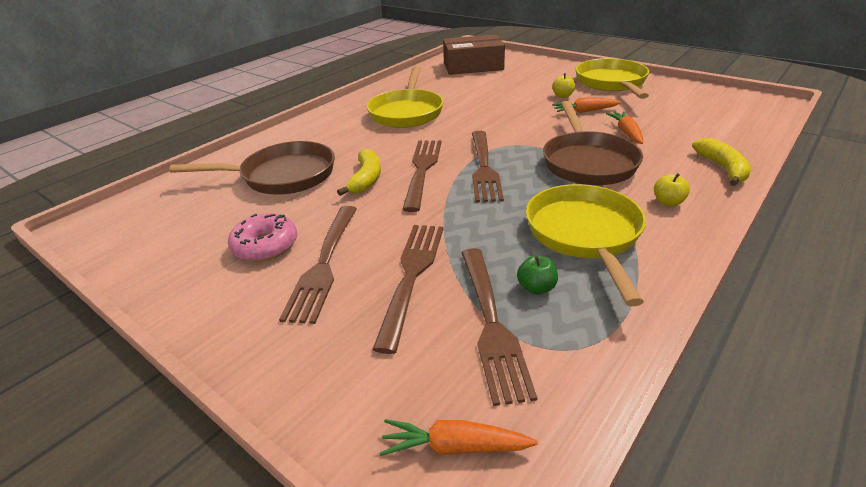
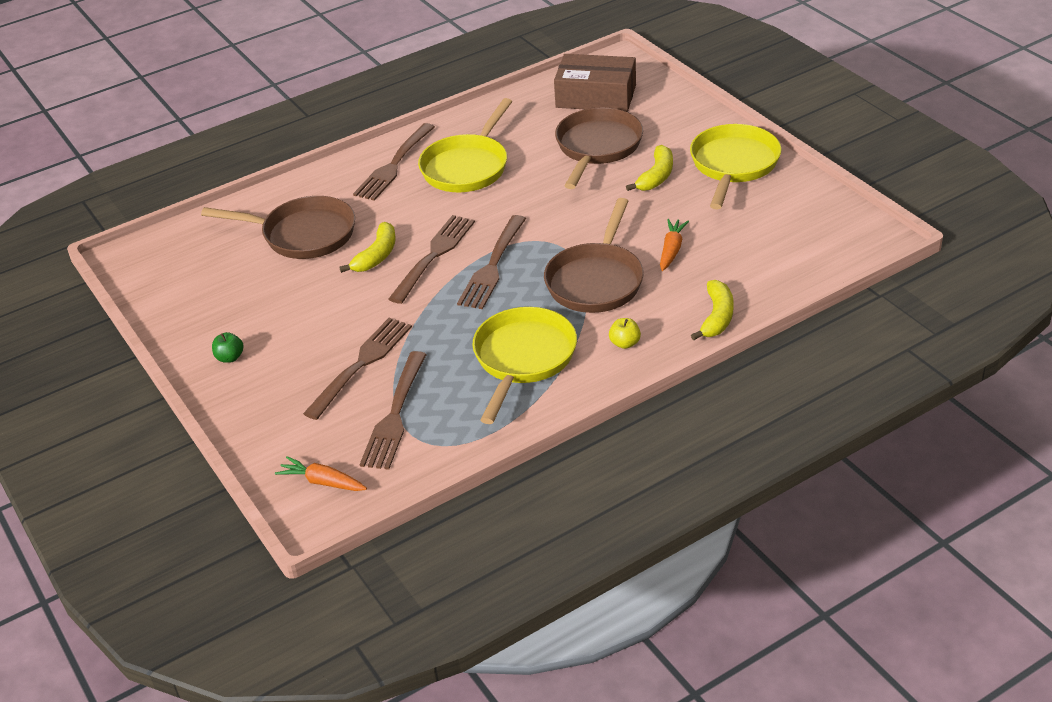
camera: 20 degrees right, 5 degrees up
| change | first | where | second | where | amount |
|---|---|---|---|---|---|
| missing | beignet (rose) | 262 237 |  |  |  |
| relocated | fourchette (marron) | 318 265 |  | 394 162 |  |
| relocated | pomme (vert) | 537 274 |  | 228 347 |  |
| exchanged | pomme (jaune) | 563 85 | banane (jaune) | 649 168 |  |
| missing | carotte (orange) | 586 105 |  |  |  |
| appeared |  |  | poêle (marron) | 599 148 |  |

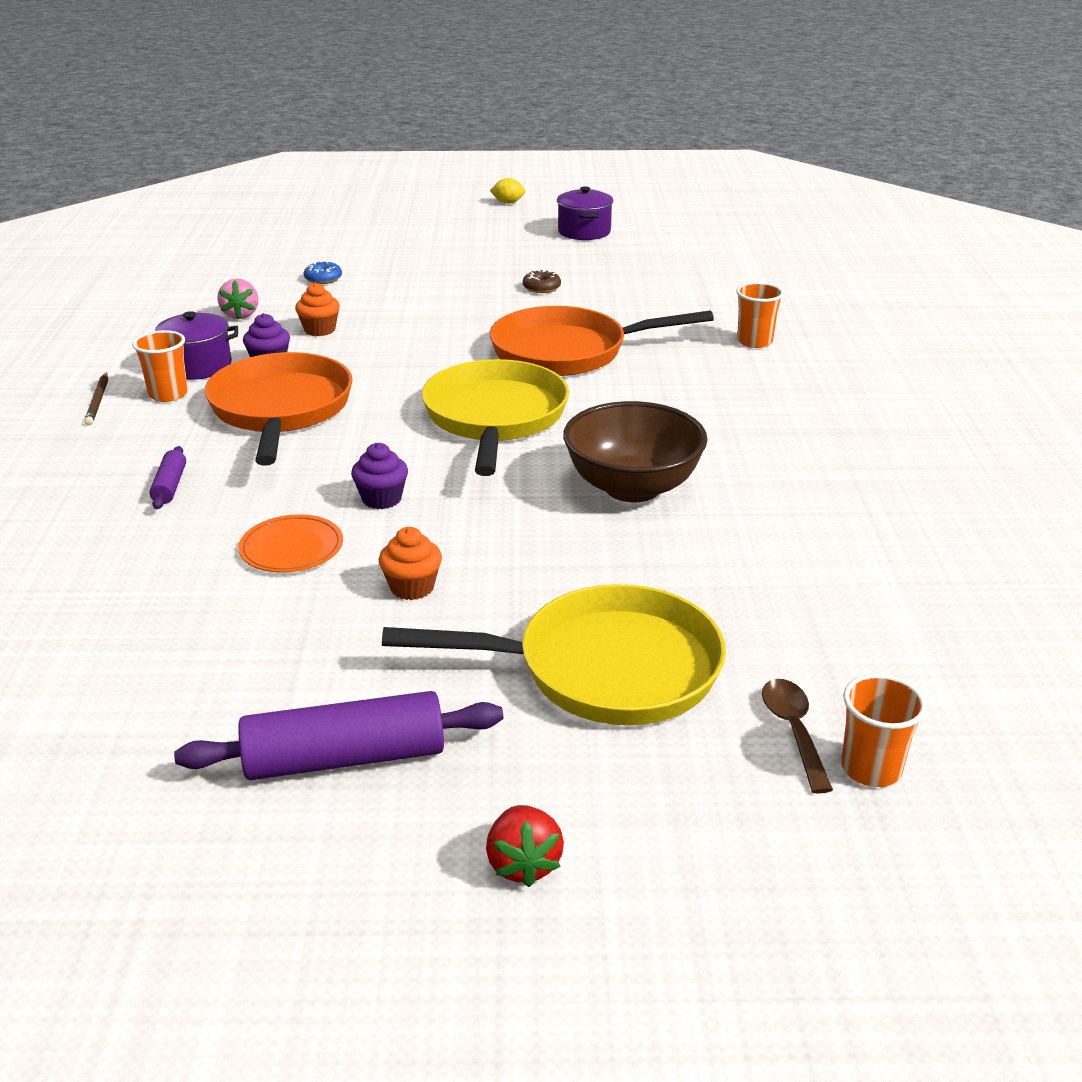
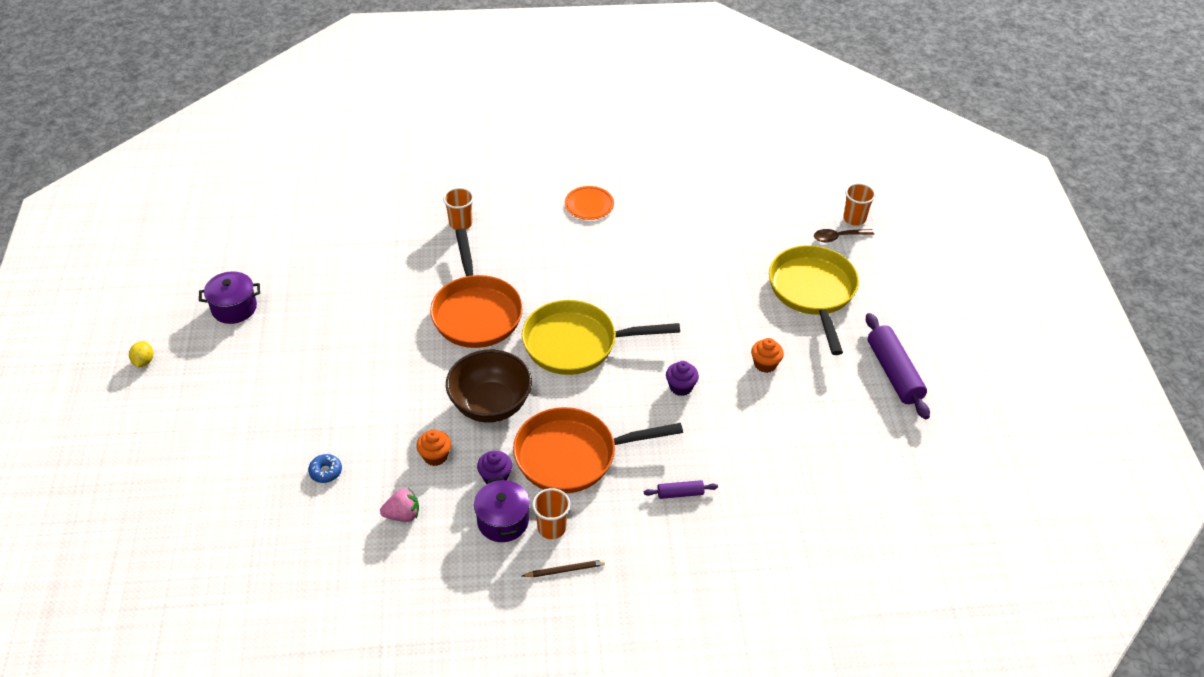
camera: 95 degrees left, 15 degrees up
| change | first | where | second | where | amount |
|---|---|---|---|---|---|
| relocated | assiette (orange) | 290 543 |  | 589 203 |  |
| missing | fraise (rouge) | 525 846 |  |  |  |
| missing | beignet (marron) | 542 281 |  |  |  |
| relocated | bol (marron) | 635 451 |  | 489 386 |  |

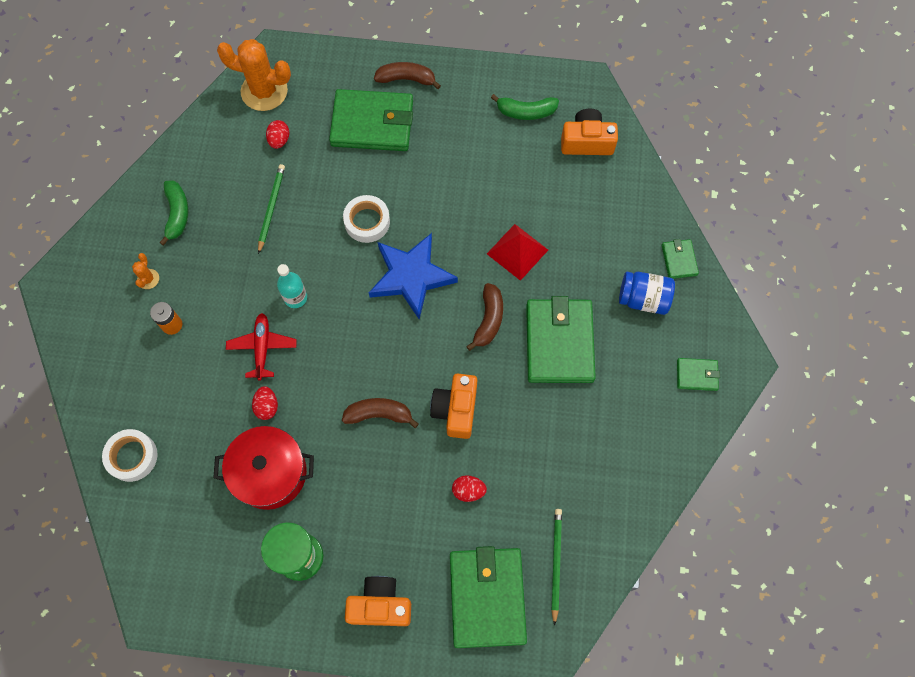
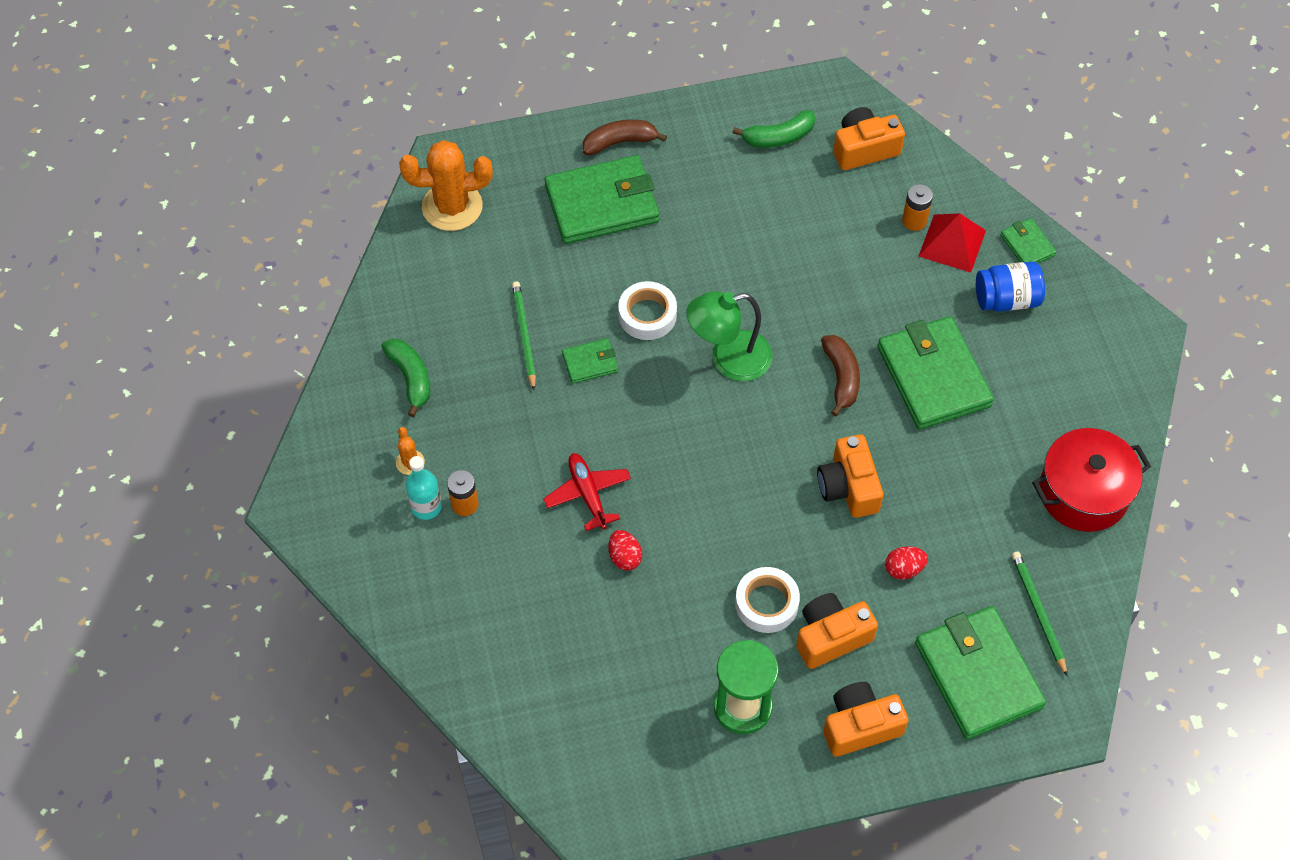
camera: 20 degrees left, 10 degrees down
| change | first | where | second | where | amount |
|---|---|---|---|---|---|
| relocated | ruban adhésif (blanc) | 130 455 |  | 767 600 |  |
| relocated | marmite (rouge) | 263 468 |  | 1091 480 |  |
| missing | œuf (rouge) | 277 134 |  |  |  |
| relocated | bouteille (turquoise) | 292 286 |  | 424 488 |  |
| missing | banane (marron) | 380 413 |  |  |  |
| exchanged | étoile (bleu) | 413 276 | lampe (vert) | 729 336 |  |
| relocated | pyramide (rouge) | 517 252 |  | 952 243 |  |
| relocated | portefeuille (vert) | 698 374 |  | 590 361 |  |
| appeared |  |  | appareil photo (orange) | 837 631 |  |
| appeared |  |  | pile (orange) | 917 207 |  |

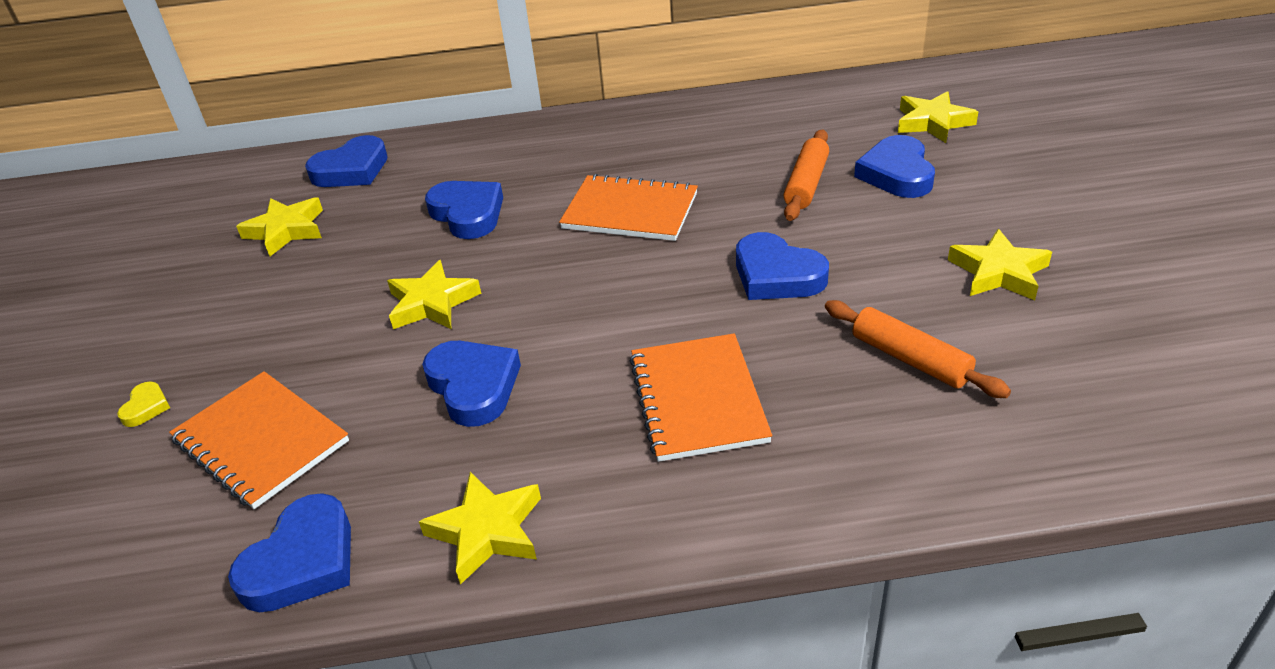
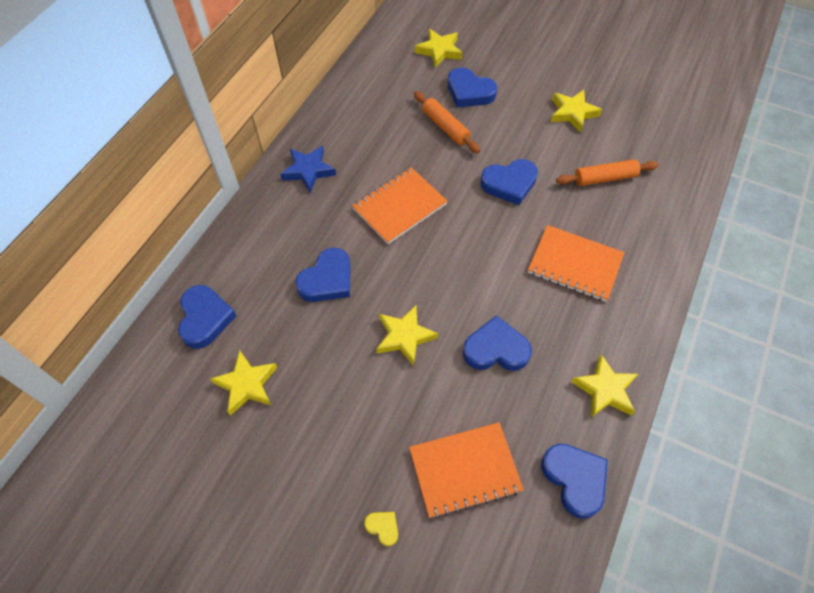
camera: 60 degrees left, 20 degrees up
| change | first | where | second | where | amount |
|---|---|---|---|---|---|
| spun | cœur (bleu) | 464 210 |  | 323 275 | 135 degrees clockwise |
| appeared |  |  | étoile (bleu) | 308 169 |  |

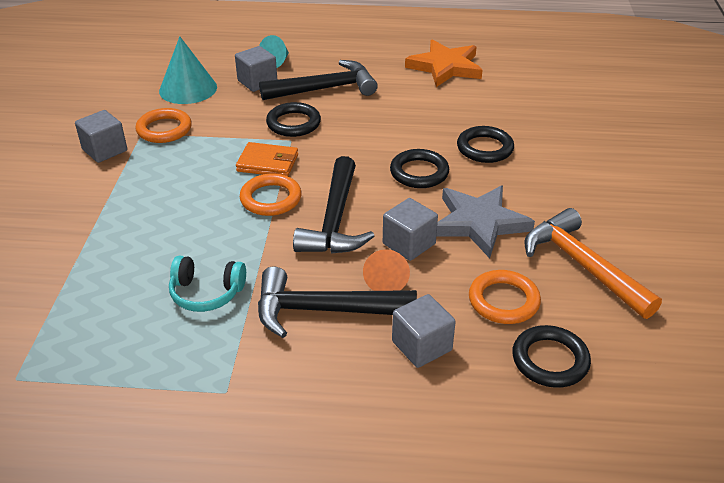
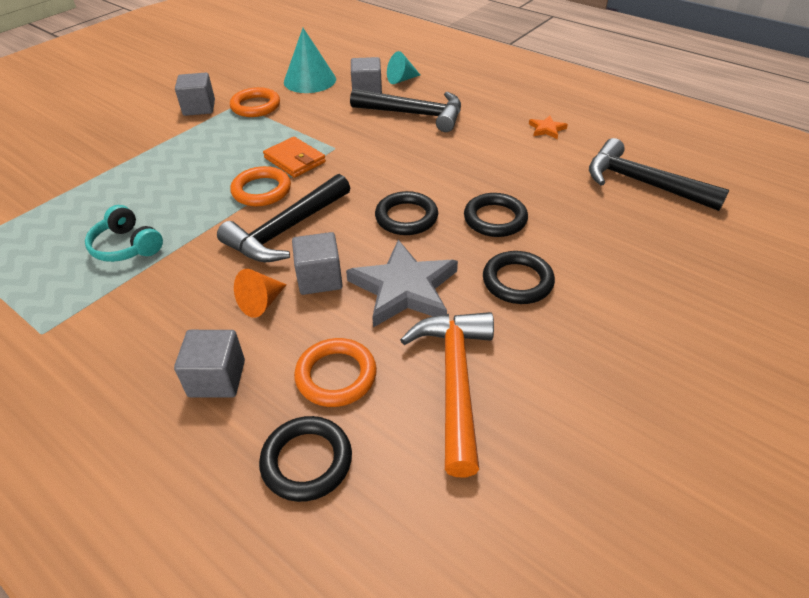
camera: 35 degrees right, 5 degrees up
| change | first | where | second | where | amount |
|---|---|---|---|---|---|
| relocated | marteau (noir) | 337 302 |  | 659 174 |  |
| relocated | anneau (noir) | 293 119 |  | 519 277 |  |
| size | étoile (orange) | 444 63 |  | 548 127 | x0.45 |

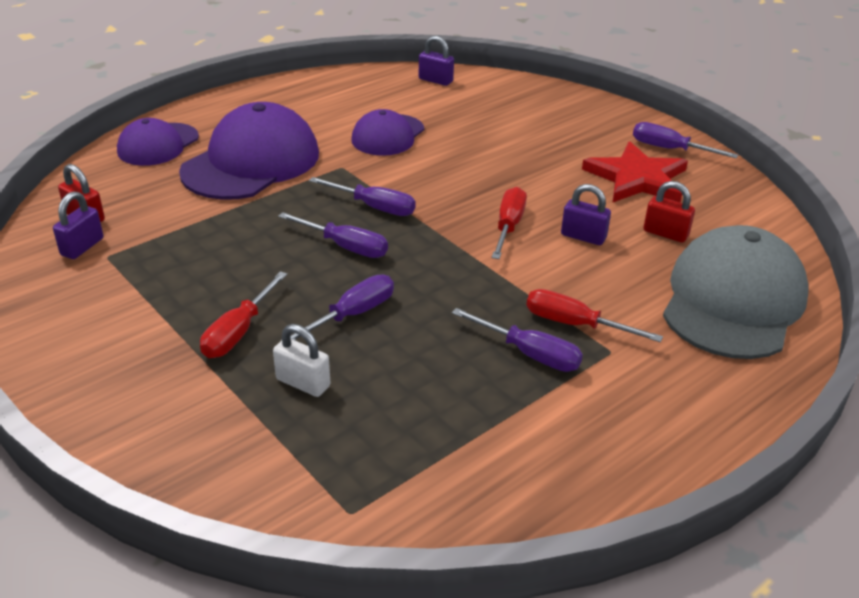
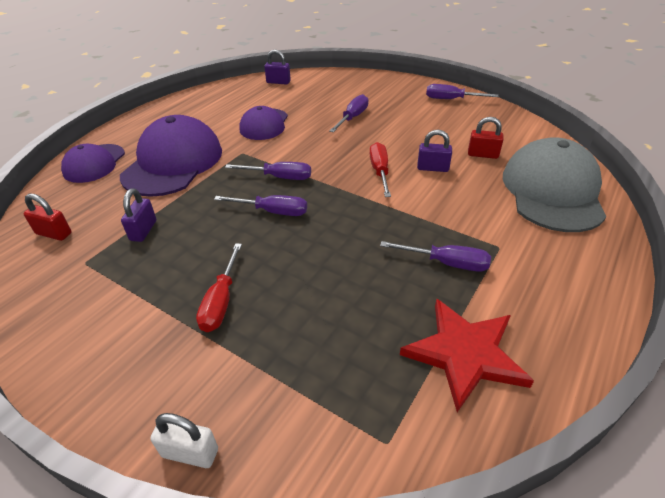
camera: 15 degrees left, 5 degrees up
| change | first | where | second | where | amount |
|---|---|---|---|---|---|
| relocated | cadenas (violet) | 78 225 |  | 139 215 |  |
| relocated | cadenas (blanc) | 301 360 |  | 184 440 |  |
| relocated | tournevis (violet) | 342 307 |  | 349 113 |  |
| missing | tournevis (rouge) | 594 315 |  |  |  |
| relocated | étoile (rouge) | 635 172 |  | 467 355 |  |

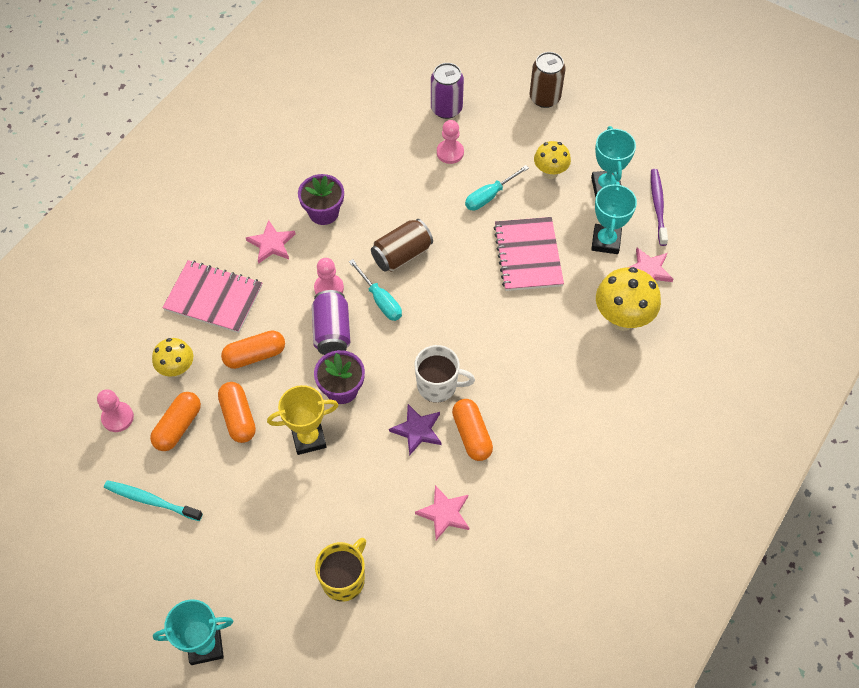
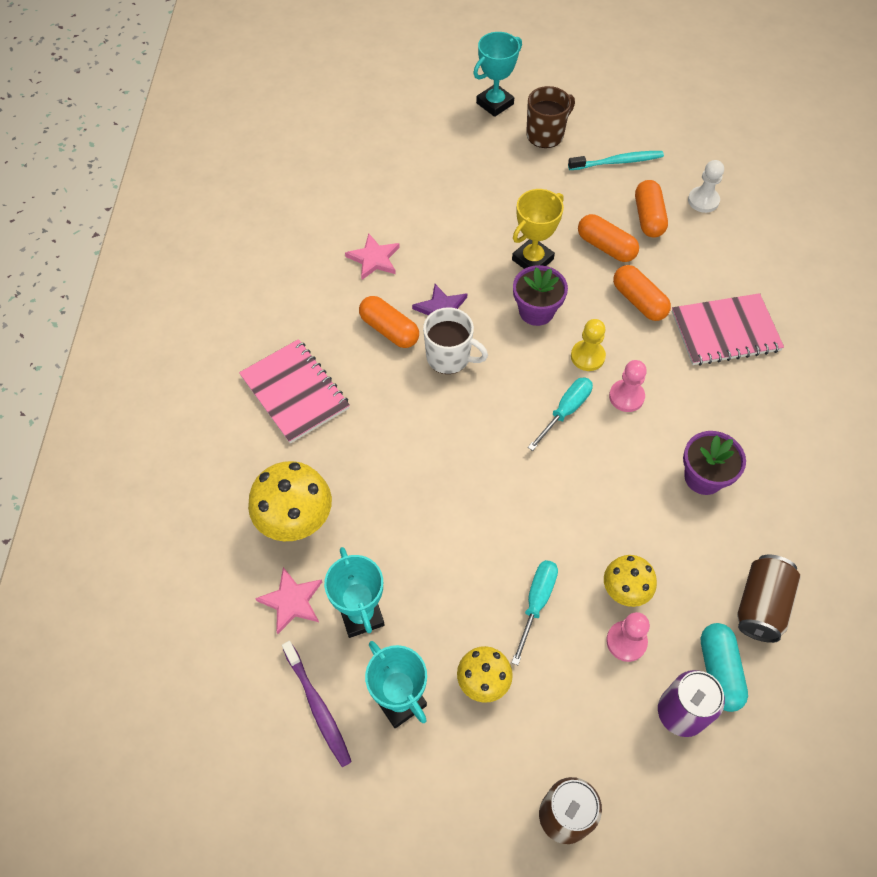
camera: 150 degrees right, 0 degrees up
| change | first | where | second | where | amount |
|---|---|---|---|---|---|
| colour | pion (rose) | 115 410 | pion (blanc) | 706 186 |  |
| relocated | champignon (jaune) | 172 357 |  | 630 581 |  |
| spun | gélule (orange) | 253 349 |  | 642 293 | 75 degrees counterclockwise |
| missing | étoile (rose) | 270 242 |  |  |  |
| exchanged | canette (violet) | 331 322 | pion (jaune) | 588 345 |  |
| missing | tasse (jaune) | 340 570 |  |  |  |
| spun | tournevis (turquoise) | 375 290 |  | 560 414 | 105 degrees clockwise |
| relocated | canette (marron) | 402 245 |  | 769 598 |  |
| spun | tasse (blanc) | 444 374 |  | 455 340 | 135 degrees counterclockwise |
| relocated | carnet (rose) | 529 254 |  | 294 391 |  |
| appeared |  |  | tasse (marron) | 550 117 |  |
| appeared |  |  | gélule (turquoise) | 724 667 |  |

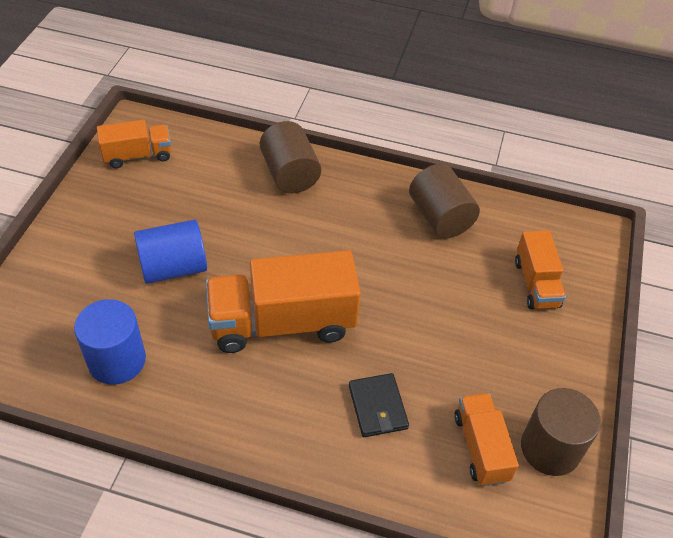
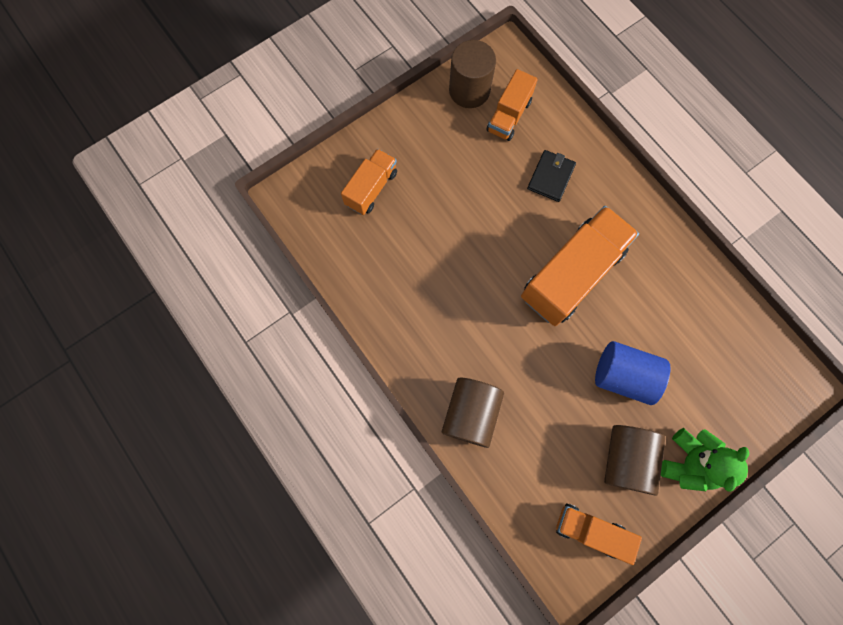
camera: 140 degrees left, 25 degrees up
| change | first | where | second | where | amount |
|---|---|---|---|---|---|
| missing | cylindre (bleu) | 110 342 |  |  |  |
| spun | camion (orange) | 283 301 |  | 580 266 | 75 degrees counterclockwise |
| relocated | cylindre (marron) | 444 201 |  | 634 460 |  |
| appeared |  |  | ours en peluche (vert) | 705 460 |  |

